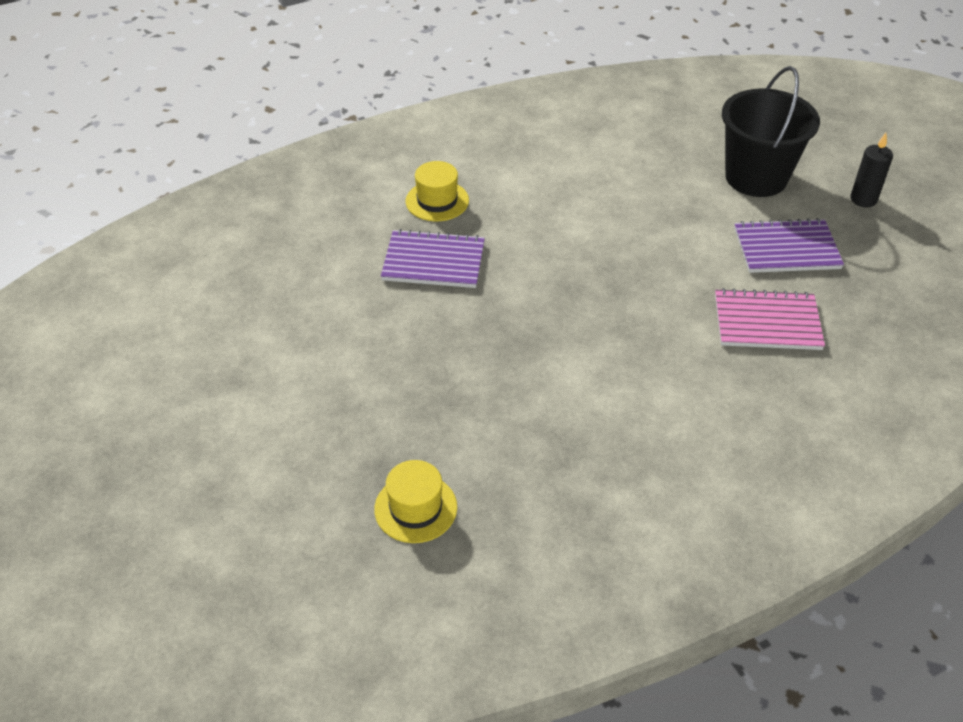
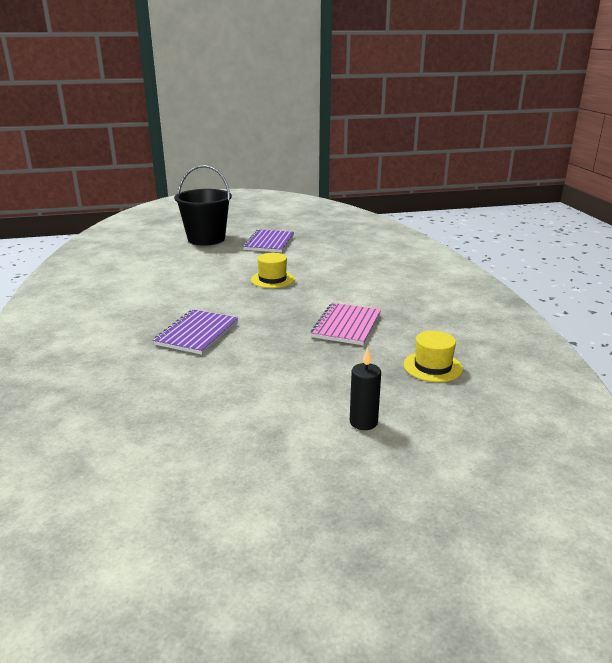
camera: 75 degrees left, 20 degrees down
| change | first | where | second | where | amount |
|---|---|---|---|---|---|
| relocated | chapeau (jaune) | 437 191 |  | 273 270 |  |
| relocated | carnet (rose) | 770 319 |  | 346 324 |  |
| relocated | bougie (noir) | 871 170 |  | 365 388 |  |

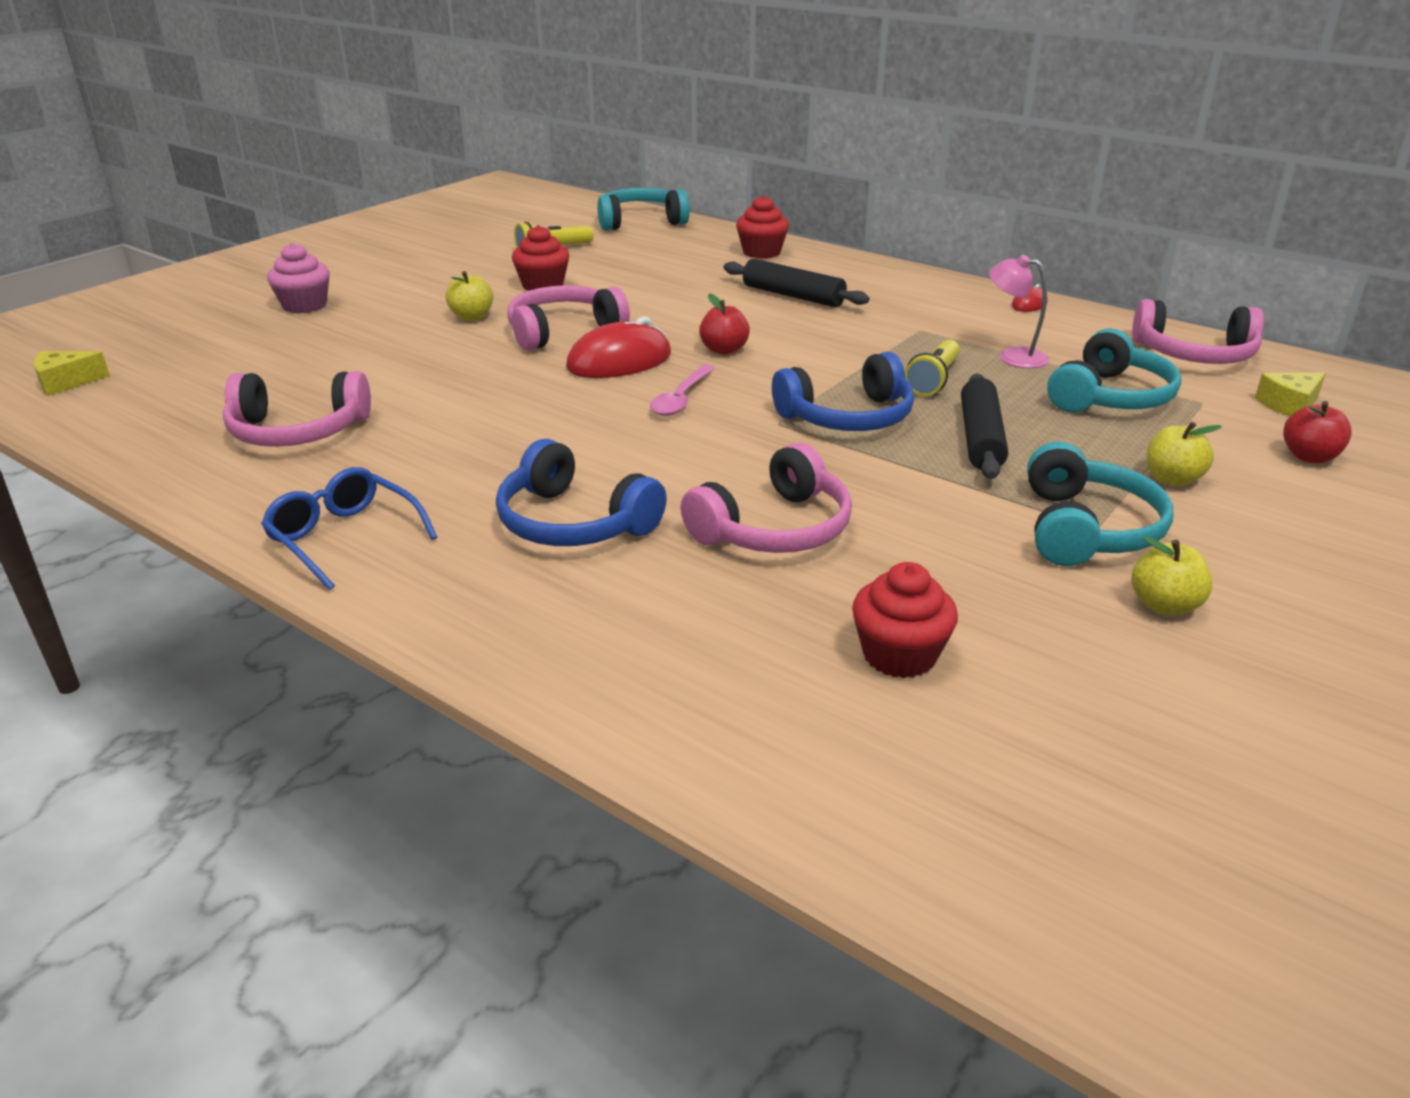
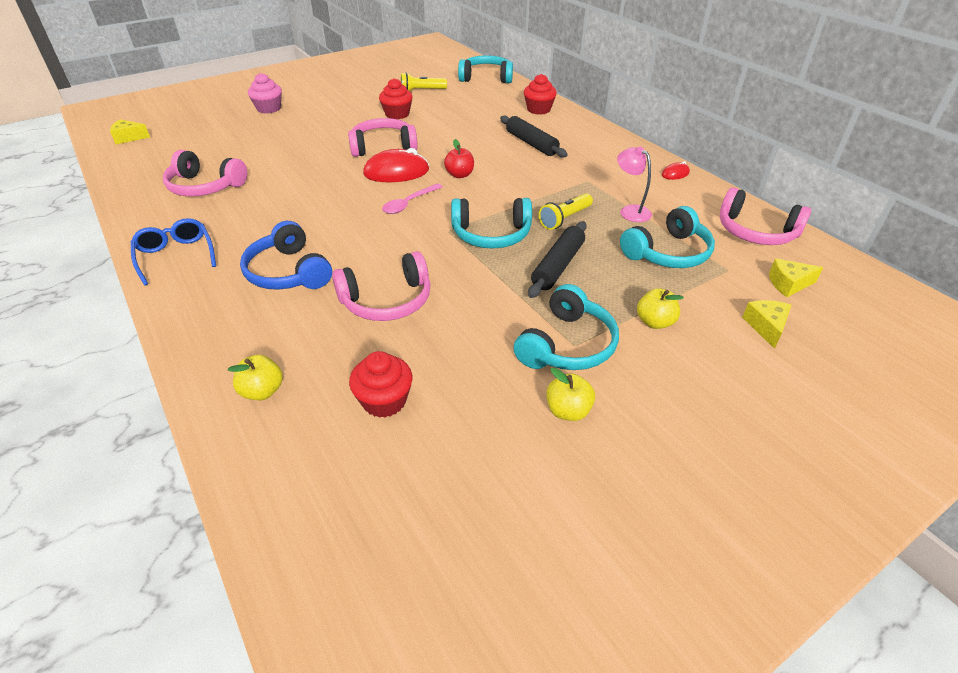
camera: 20 degrees right, 10 degrees up
| change | first | where | second | where | amount |
|---|---|---|---|---|---|
| relocated | pomme (jaune) | 469 296 |  | 255 377 |  |
| colour | casque audio (bleu) | 843 391 | casque audio (turquoise) | 491 223 |  |
| exchanged | pomme (rouge) | 1317 432 | fromage (jaune) | 766 324 |  |

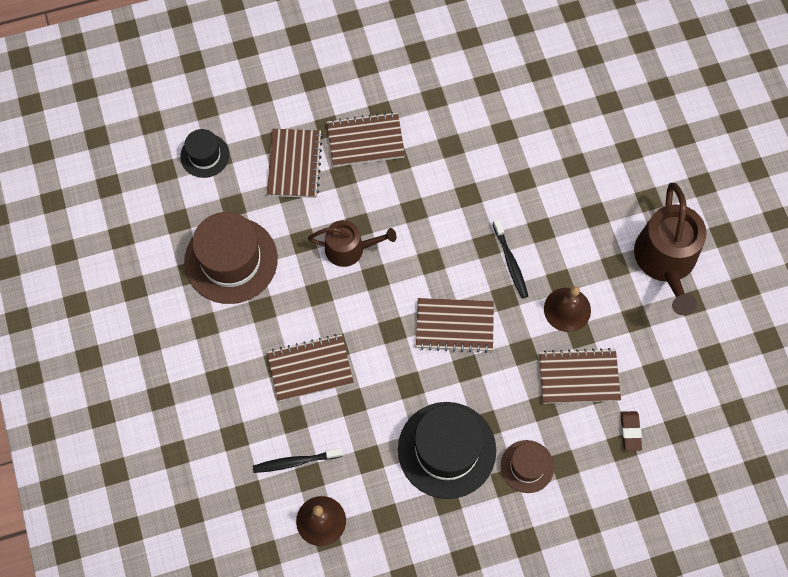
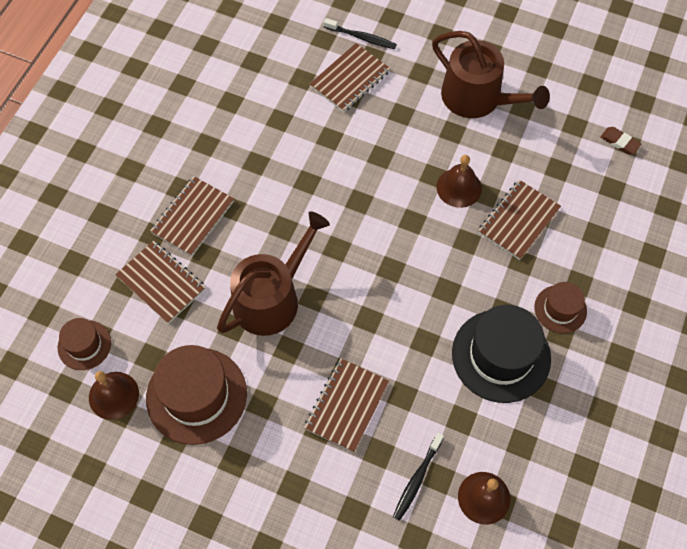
camera: 50 degrees left, 5 degrees down
| change | first | where | second | where | amount |
|---|---|---|---|---|---|
| colour | chapeau (noir) | 204 153 | chapeau (marron) | 84 344 |  |
| size | arrosoir (marron) | 352 243 |  | 273 273 | x1.64 |
| relocated | carnet (marron) | 455 325 |  | 350 77 |  |
| relocated | brosse à dents (noir) | 510 259 |  | 360 33 |  |
| relocated | gomme (marron) | 631 431 |  | 620 140 |  |
| appeared |  |  | cloche (marron) | 114 395 |  |

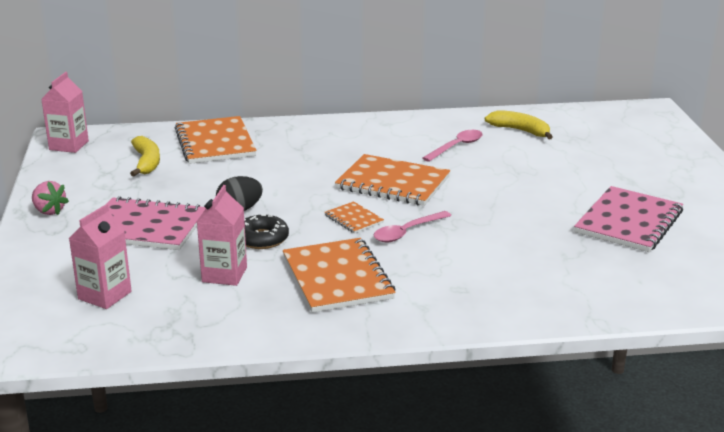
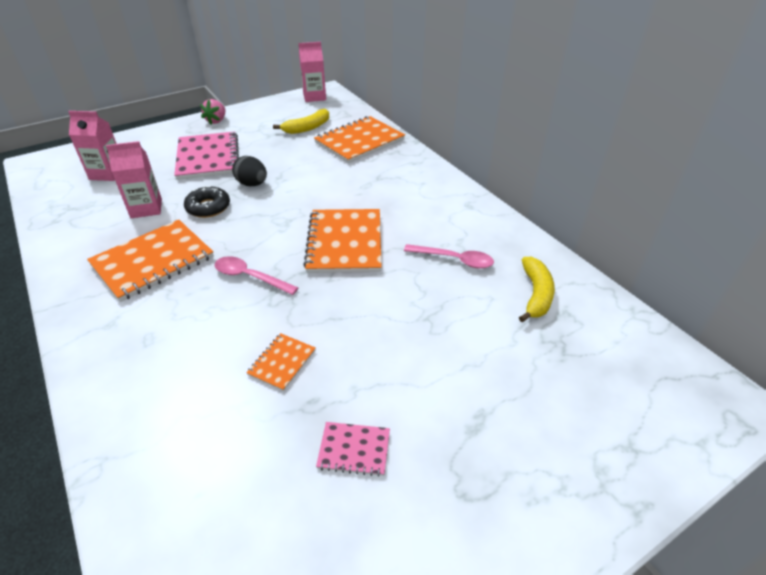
camera: 65 degrees right, 15 degrees up
| change | first | where | second | where | amount |
|---|---|---|---|---|---|
| relocated | carnet (orange) | 354 217 |  | 281 362 |  |
| size | carnet (rose) | 628 219 |  | 353 449 | x0.49 |

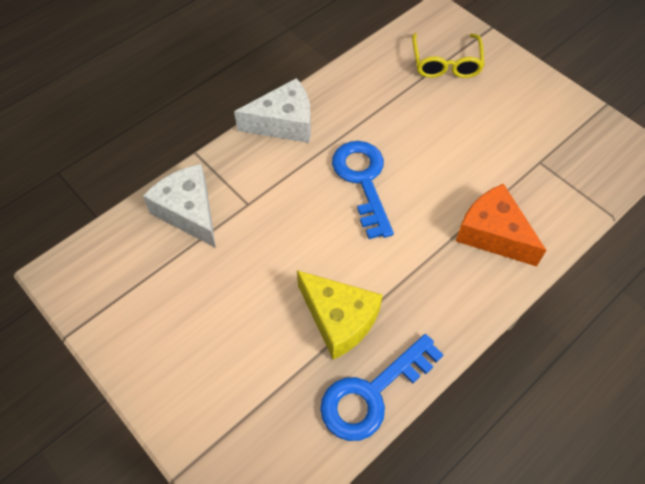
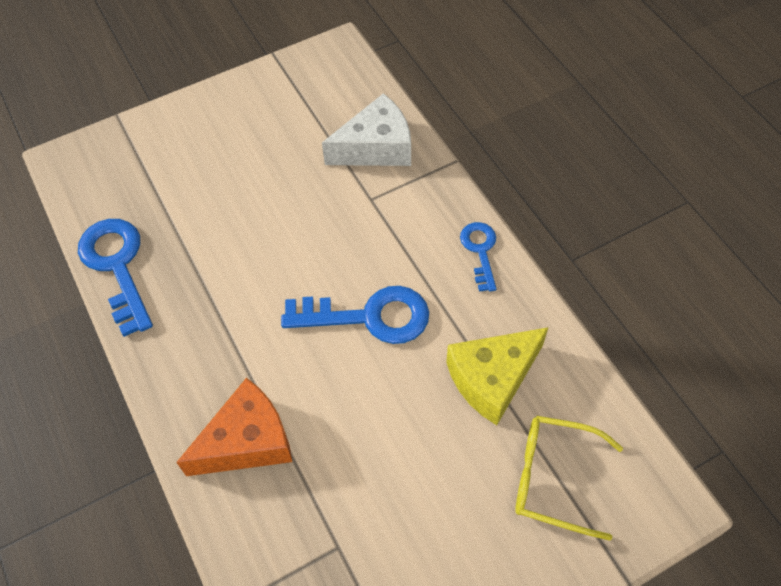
camera: 105 degrees right, 0 degrees up
| change | first | where | second | where | amount |
|---|---|---|---|---|---|
| exchanged | fromage (blanc) | 272 110 | clé (bleu) | 478 257 |  |
| relocated | fromage (jaune) | 340 315 |  | 497 376 |  |

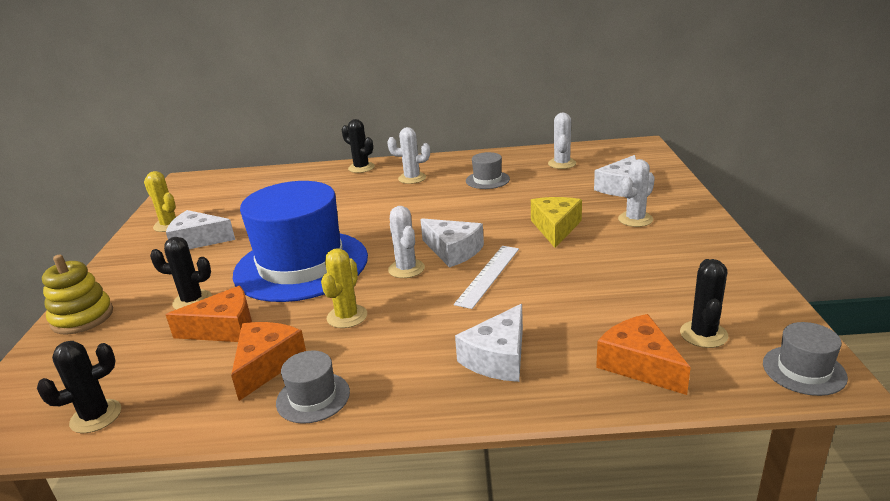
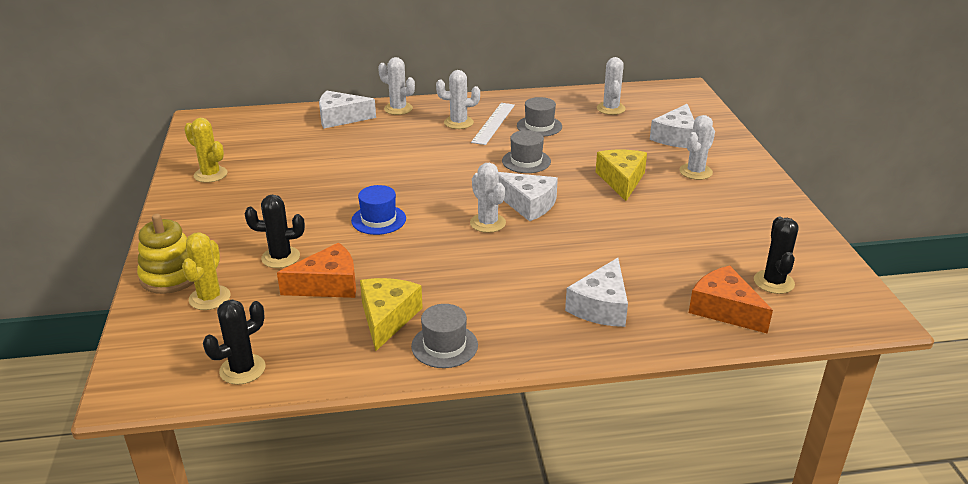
camera: 10 degrees left, 5 degrees up
| change | first | where | second | where | amount |
|---|---|---|---|---|---|
| relocated | fromage (blanc) | 200 229 |  | 347 110 |  |
| colour | fromage (orange) | 268 361 | fromage (jaune) | 391 314 |  |
| size | chapeau (bleu) | 300 241 |  | 378 210 | x0.41 |
| relocated | cactus (jaune) | 344 288 |  | 206 271 |  |
| colour | cactus (noir) | 358 146 | cactus (blanc) | 396 86 |  |
| relocated | règle (blanc) | 486 277 |  | 493 124 |  |
| relocated | chapeau (gris) | 805 359 |  | 526 151 |  |

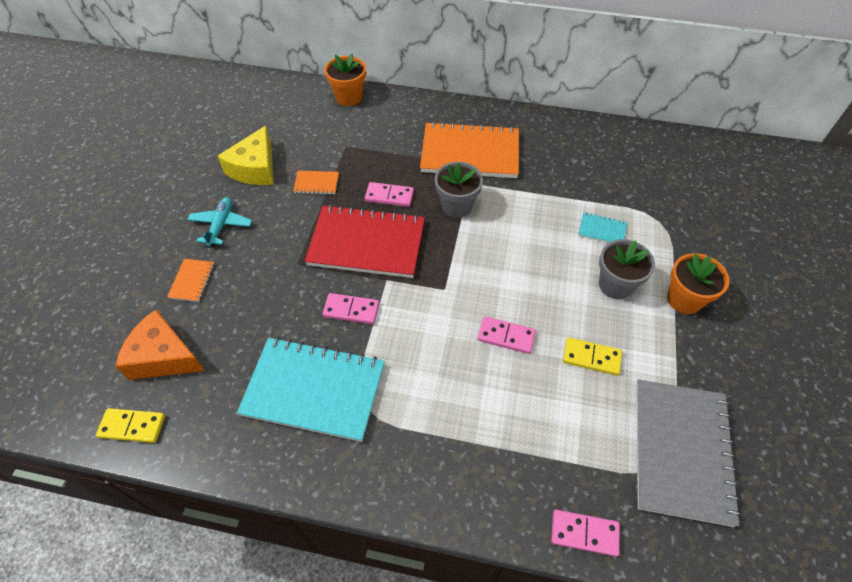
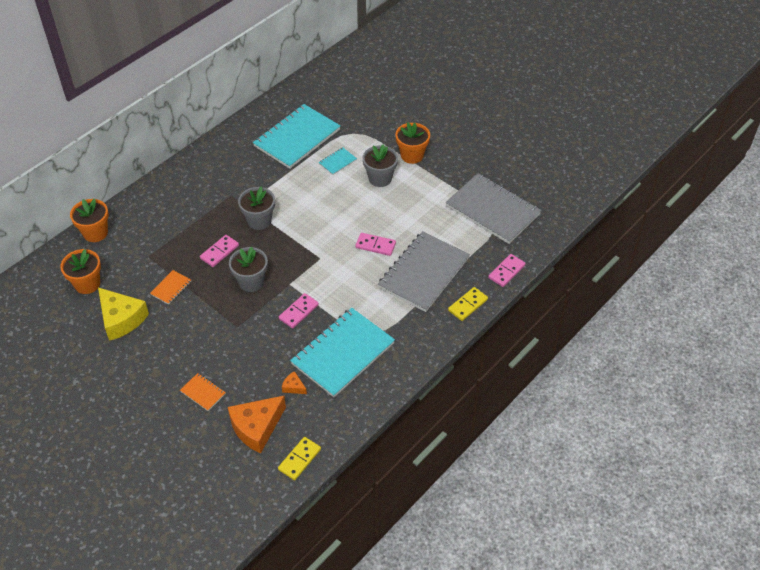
camera: 60 degrees left, 5 degrees down
| change | first | where | second | where | amount |
|---|---|---|---|---|---|
| missing | avion (turquoise) | 219 222 |  |  |  |
| exchanged | carnet (rouge) | 365 241 | pot de fleurs (gris) | 248 269 |  |
| missing | carnet (orange) | 469 150 |  |  |  |
| spun | domino (rose) | 506 335 |  | 375 244 | 60 degrees clockwise |
| relocated | domino (jaune) | 592 356 |  | 468 304 |  |
| appeared |  |  | pot de fleurs (orange) | 80 271 |  |
| appeared |  |  | carnet (turquoise) | 297 136 |  |
| appeared |  |  | fromage (orange) | 294 382 |  |
| appeared |  |  | carnet (gris) | 424 271 |  |

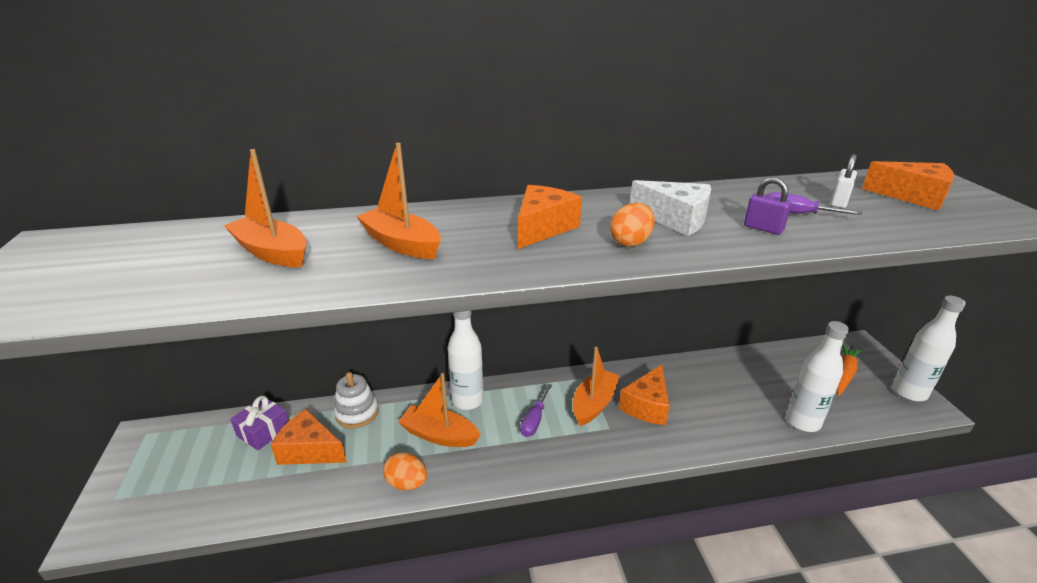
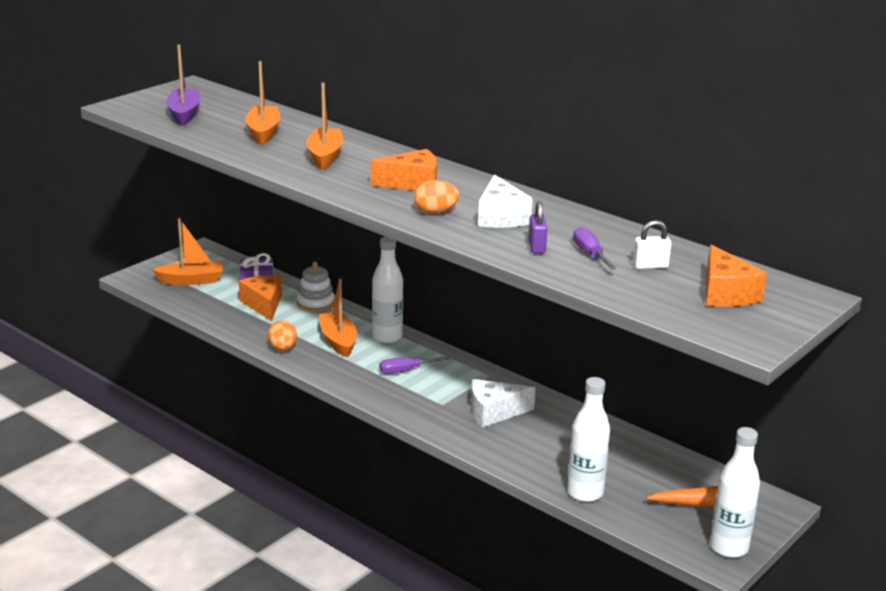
camera: 50 degrees right, 5 degrees down
| change | first | where | second | where | amount |
|---|---|---|---|---|---|
| relocated | bateau (orange) | 596 386 |  | 188 251 |  |
| colour | fromage (orange) | 644 395 | fromage (blanc) | 503 403 |  |
| appeared |  |  | bateau (violet) | 183 85 |  |

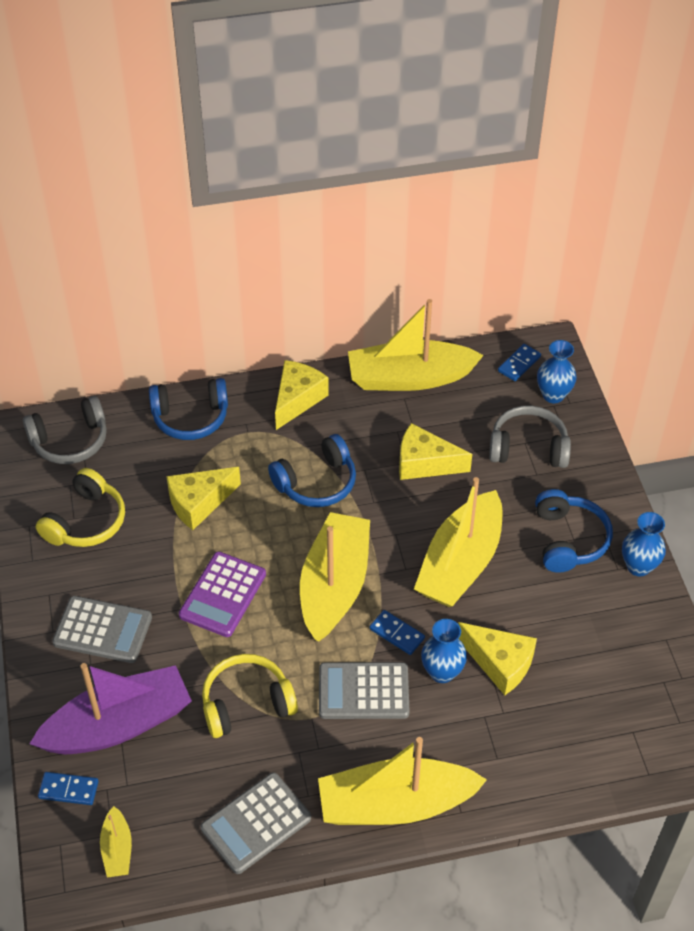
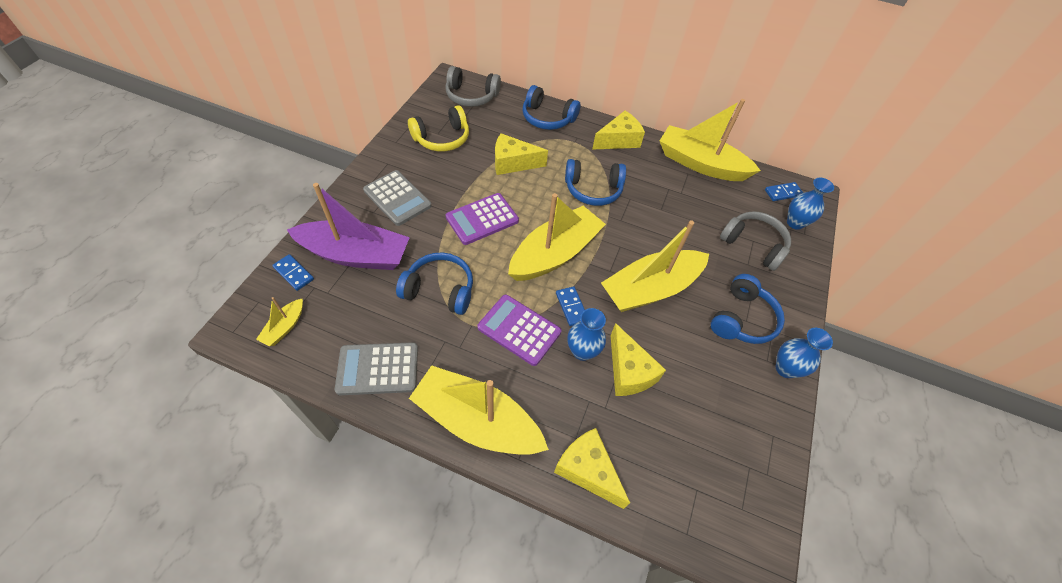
camera: 30 degrees right, 5 degrees up
| change | first | where | second | where | amount |
|---|---|---|---|---|---|
| colour | casque audio (jaune) | 250 696 | casque audio (bleu) | 434 283 |  |
| colour | calculatrice (gris) | 364 690 | calculatrice (violet) | 519 330 |  |
| relocated | fromage (jaune) | 435 451 |  | 592 468 |  |

